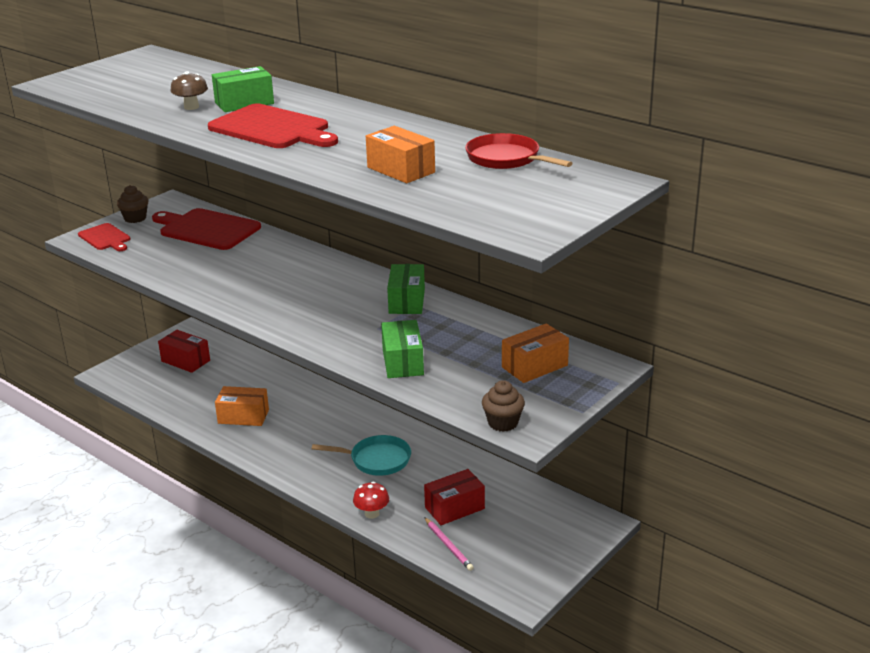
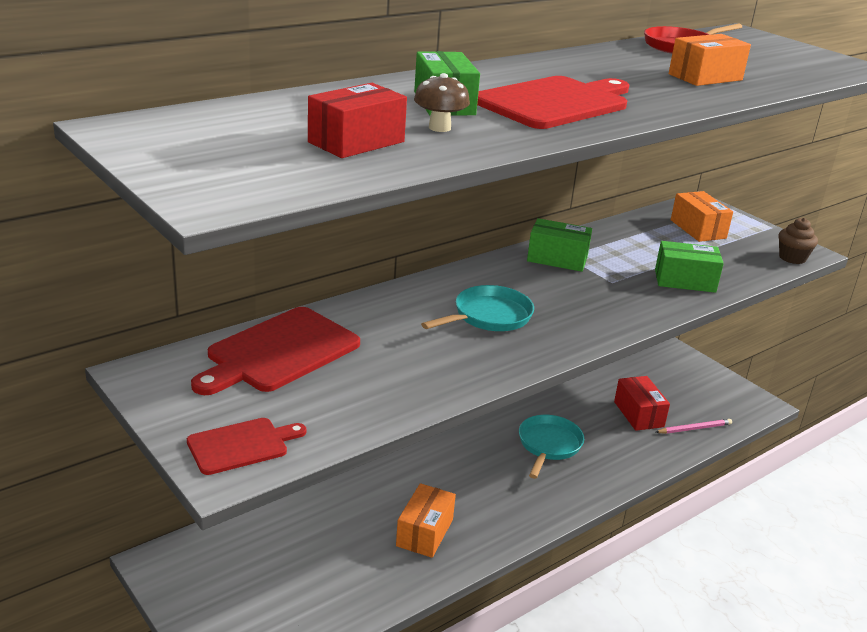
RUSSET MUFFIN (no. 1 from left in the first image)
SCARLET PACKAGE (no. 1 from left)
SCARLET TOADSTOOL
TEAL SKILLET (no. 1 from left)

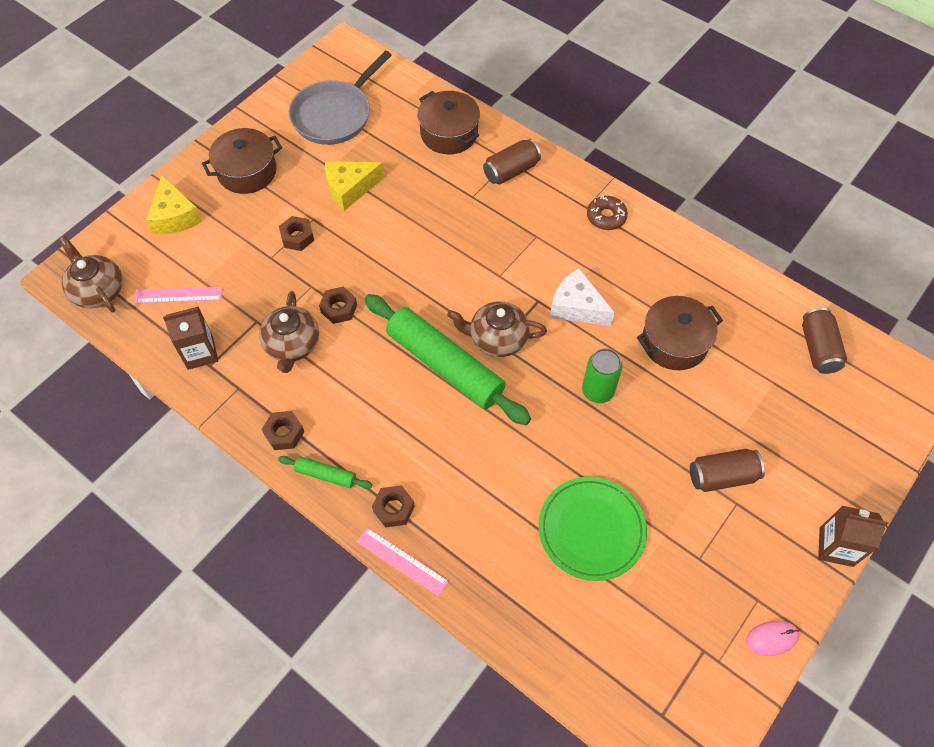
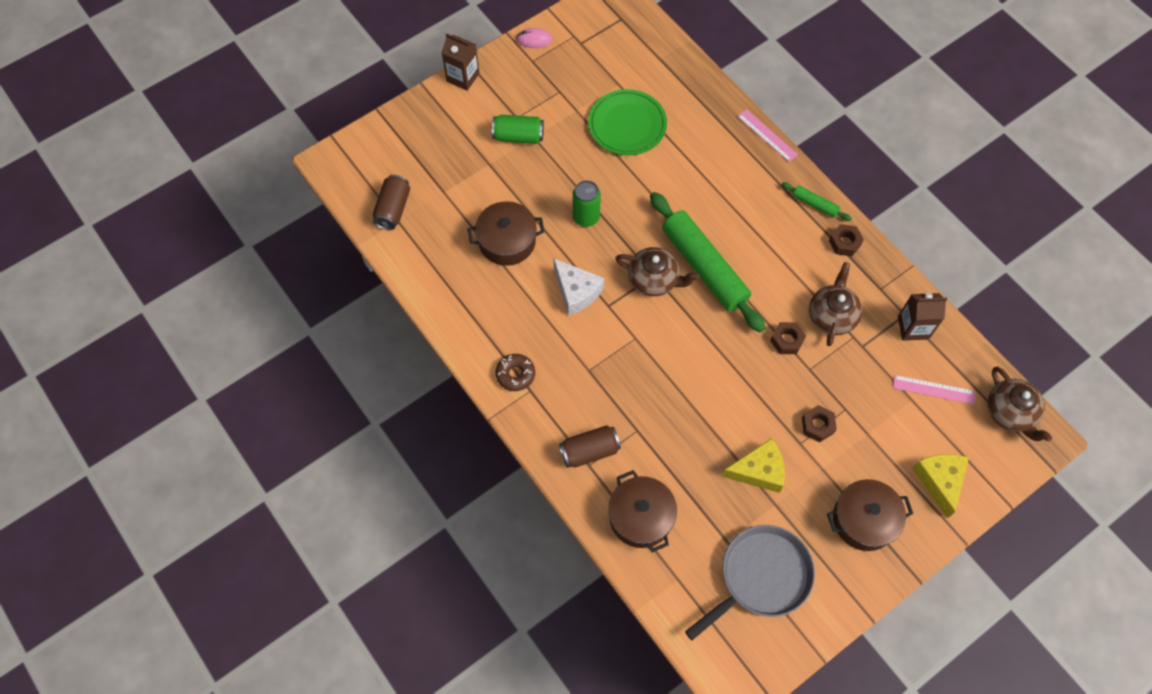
EMERALD TIN (no. 1 from left)
RUSSET HEX NUT (no. 4 from left in the first image)

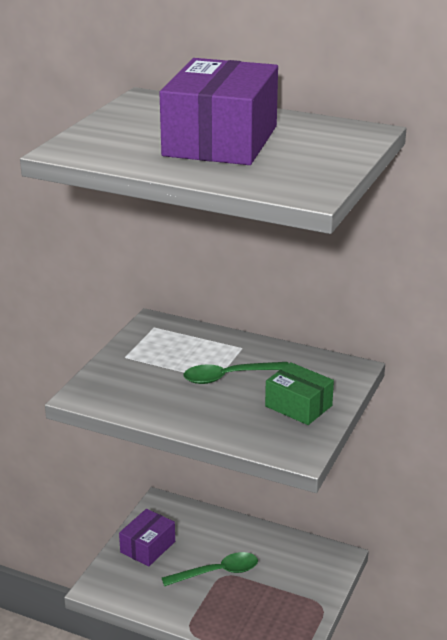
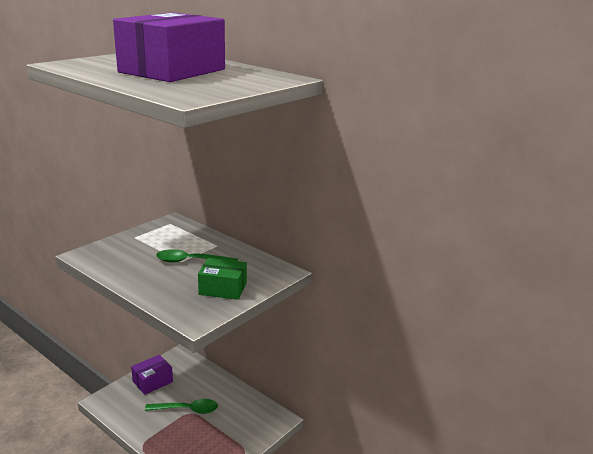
EMERALD PACKAGE

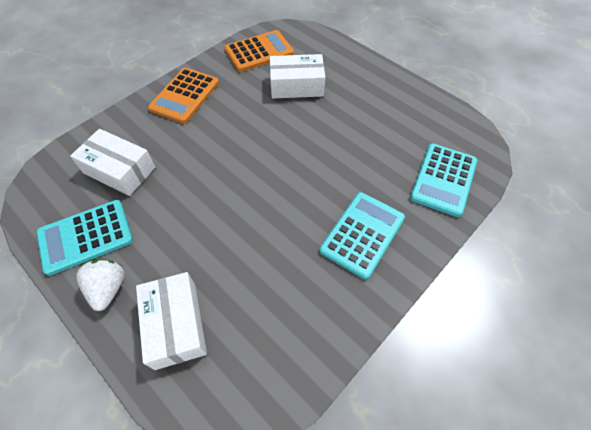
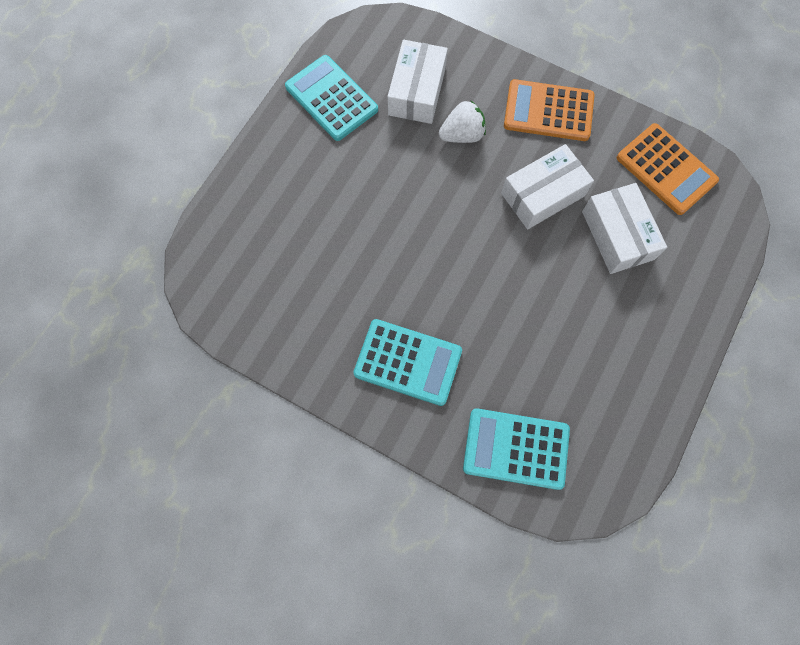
PURE WHITE STRAWBERRY
PURE WHITE PACKAGE (no. 2 from left)

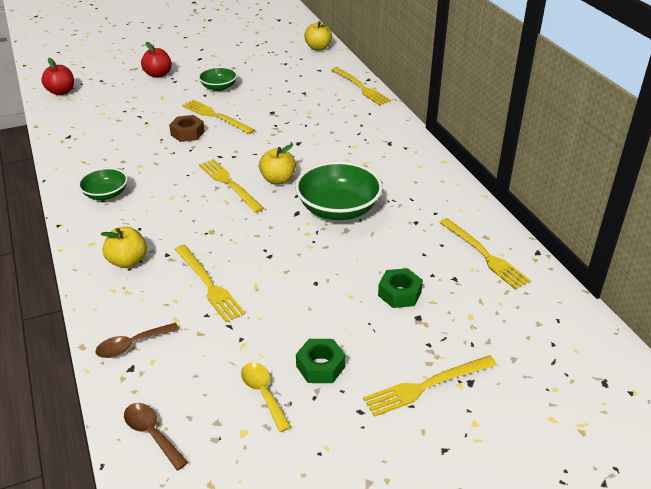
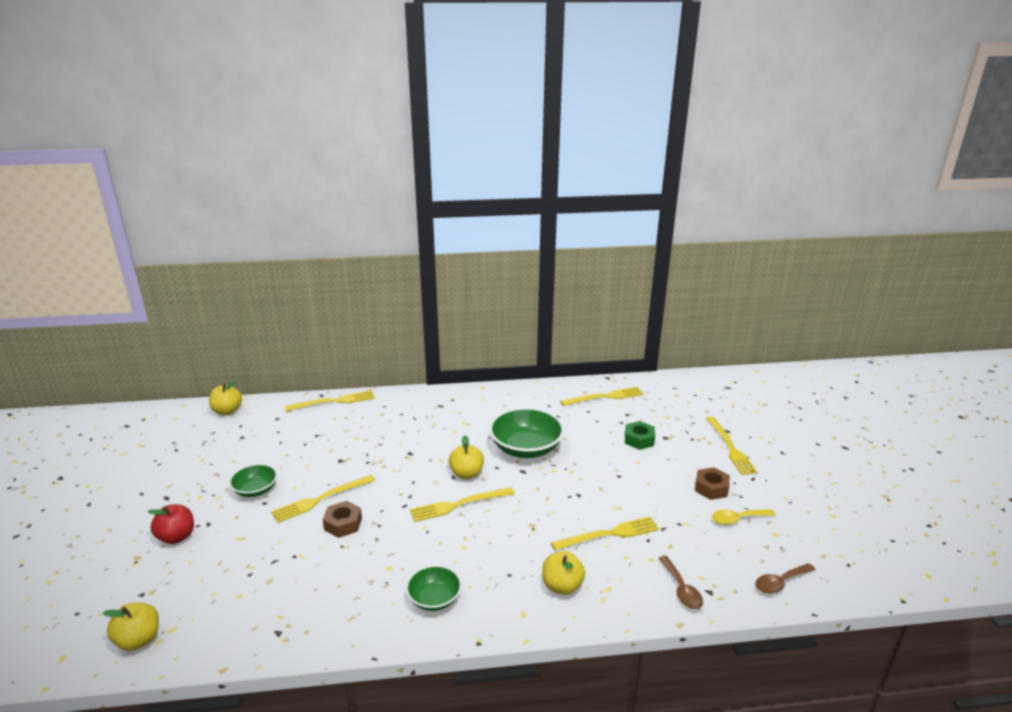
BRIGHT YELLOW APPLE FRUIT (no. 1 from left)
RUSSET HEX NUT (no. 2 from left)

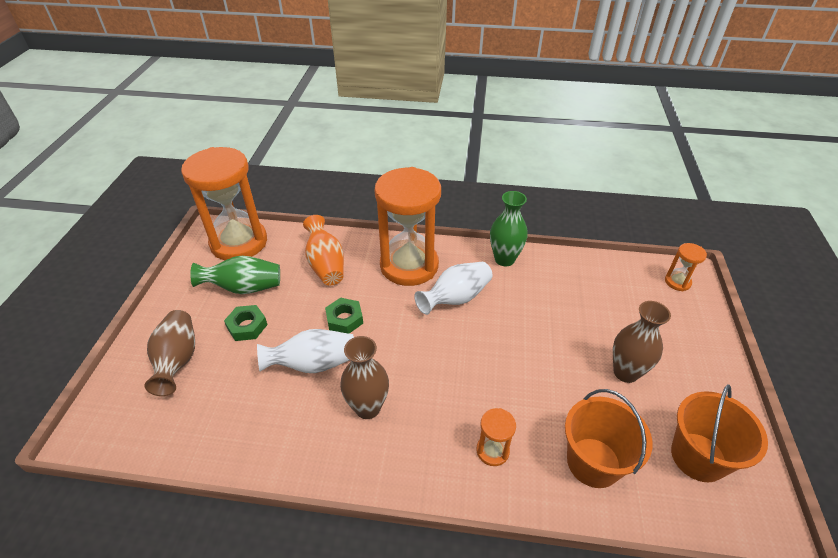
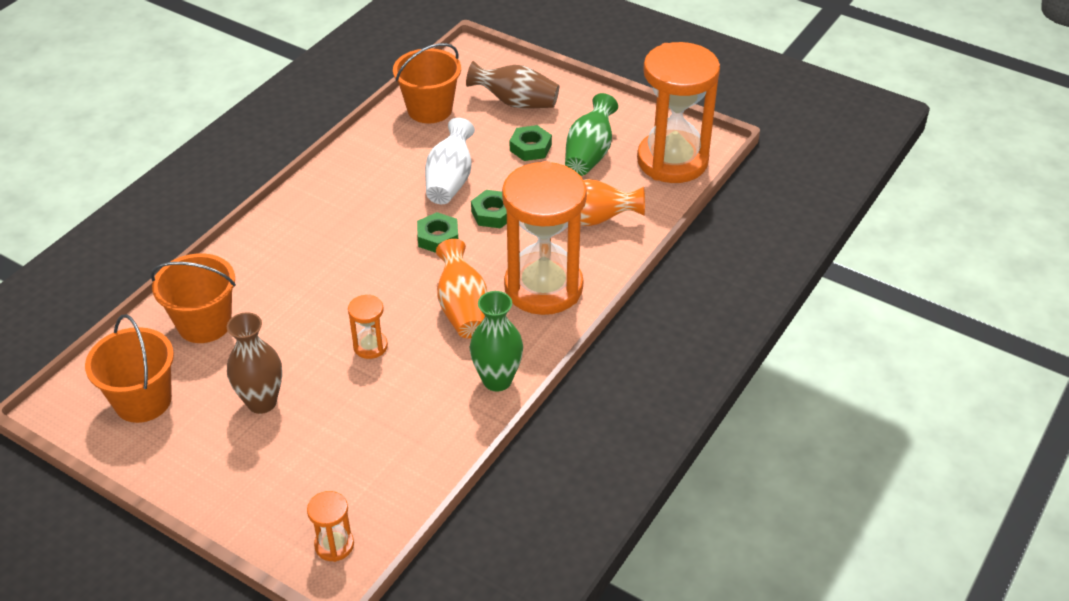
BRIGHT ORANGE TALL VASE (no. 1 from left)
RUSSET TALL VASE (no. 2 from left in the first image)
BRIGHT ORANGE HOURGLASS (no. 2 from left)
BRIGHT ORANGE BUCKET (no. 3 from left)
EMERALD HEX NUT (no. 1 from left)

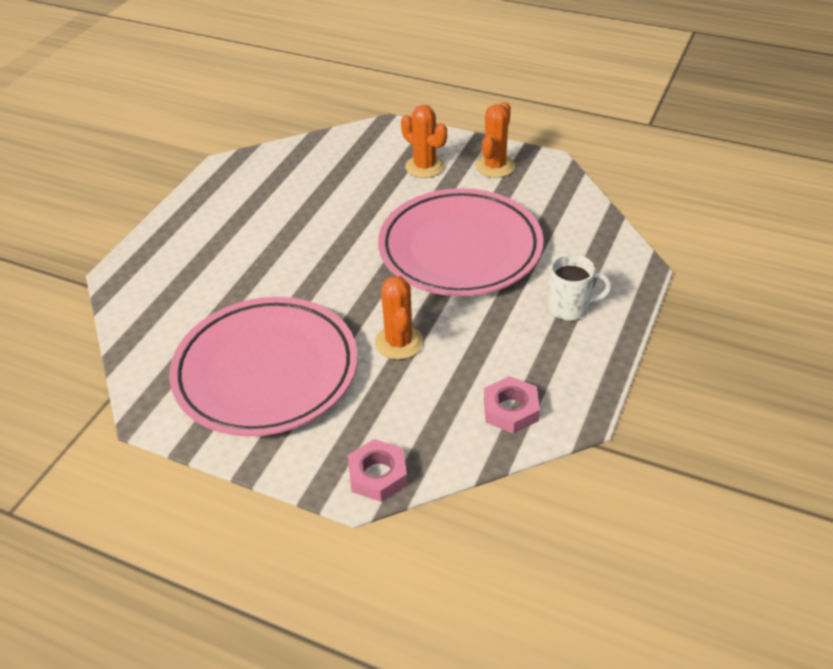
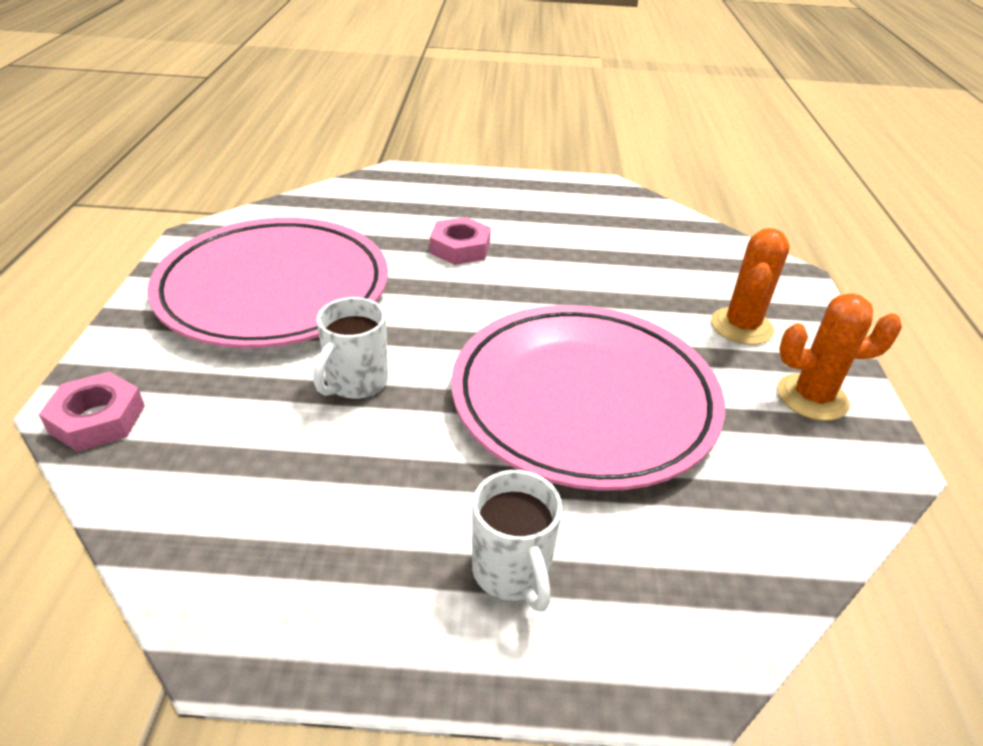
PURE WHITE COFFEE MUG (no. 1 from left)
ROSY HEX NUT (no. 2 from left)

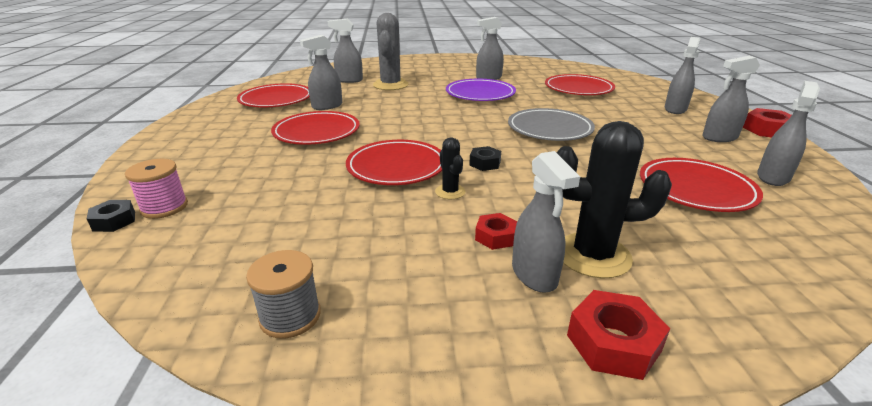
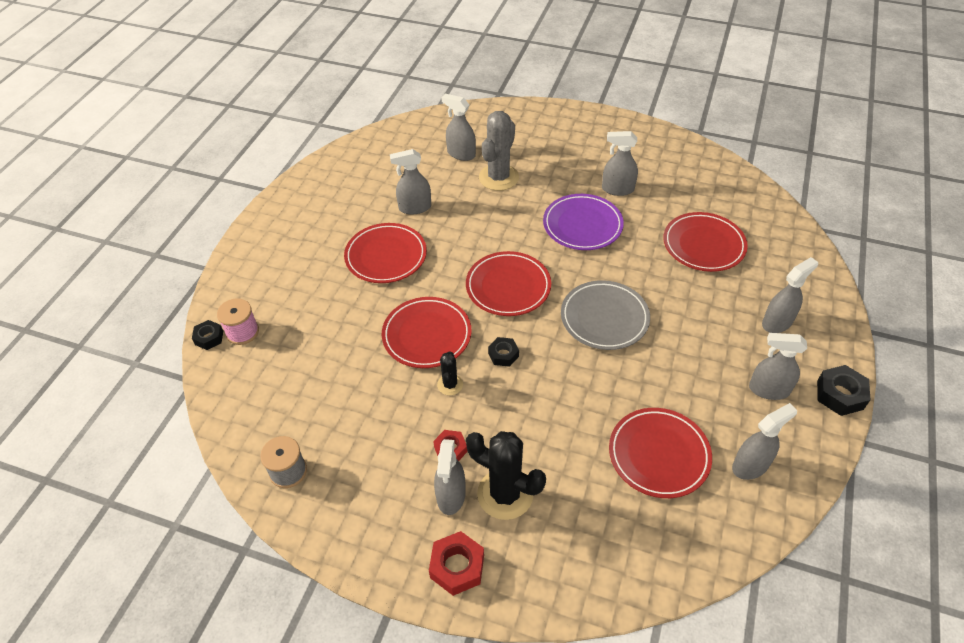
SCARLET PLATE (no. 3 from left)
EBONY HEX NUT (no. 3 from left)

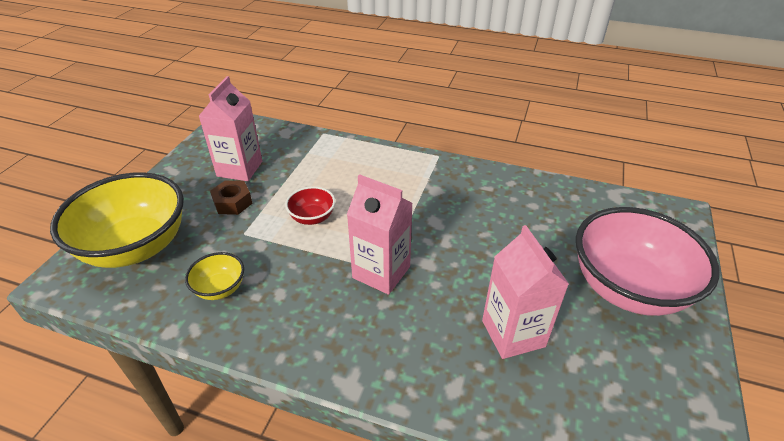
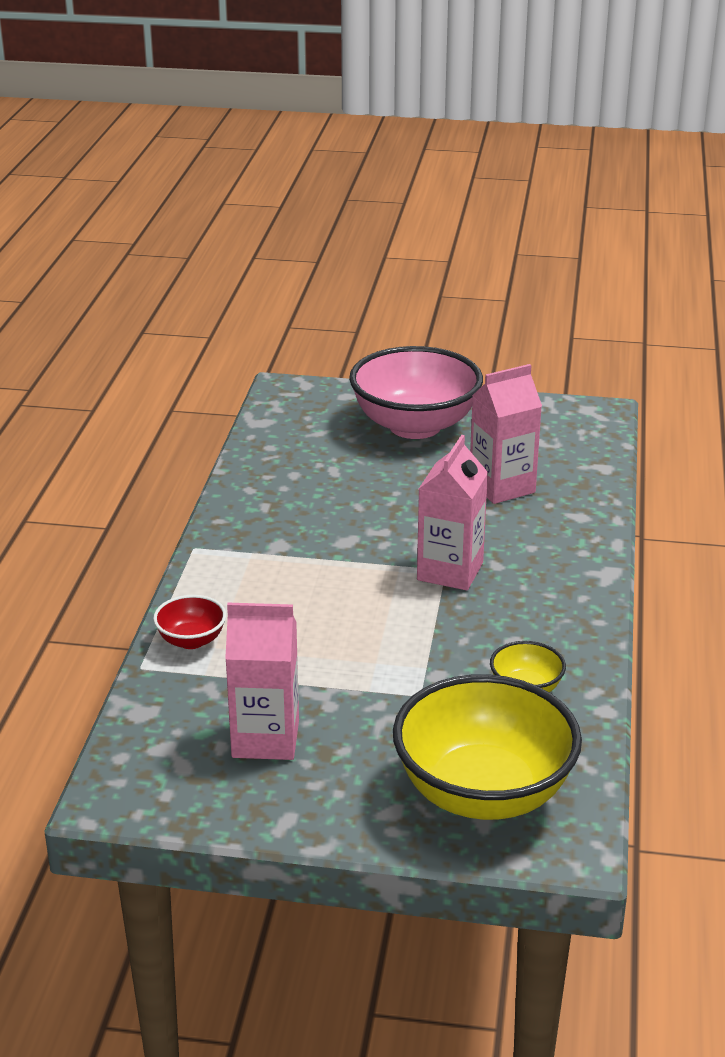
RUSSET HEX NUT
SCARLET SERVING BOWL

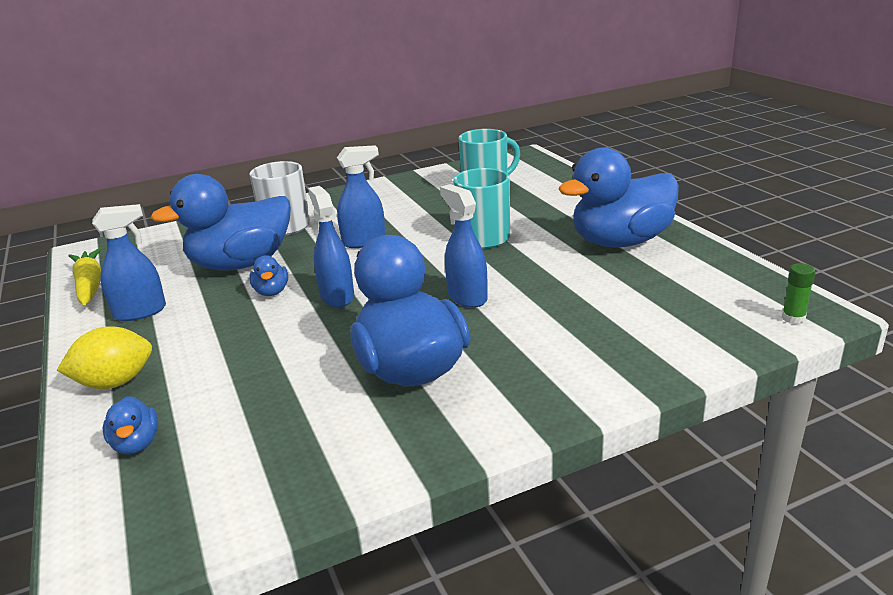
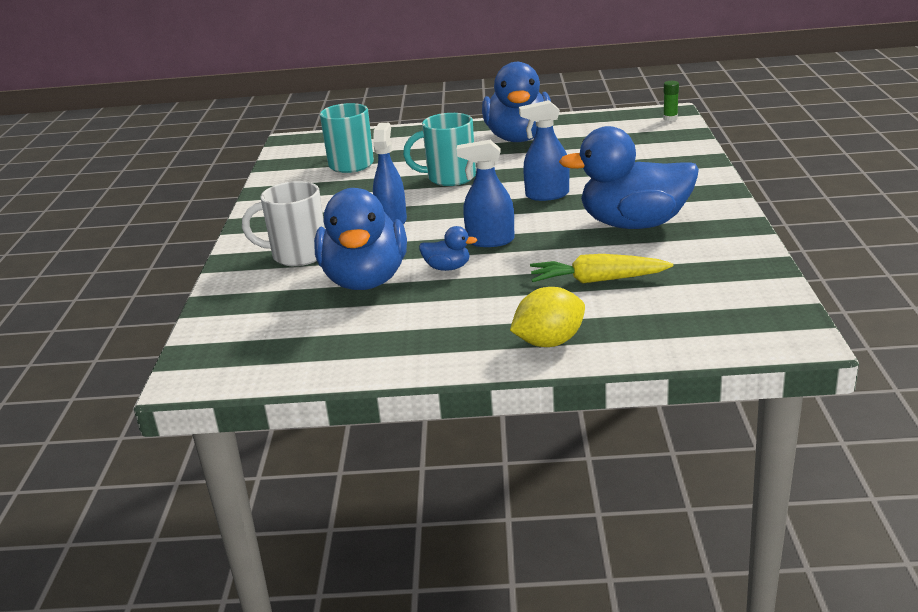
ROYAL BLUE SPRAY CLEANER (no. 1 from left in the first image)
BRIGHT YELLOW ROOT VEGETABLE
BRIGHT YELLOW LEMON
ROYAL BLUE TOY DUCK (no. 1 from left in the first image)

